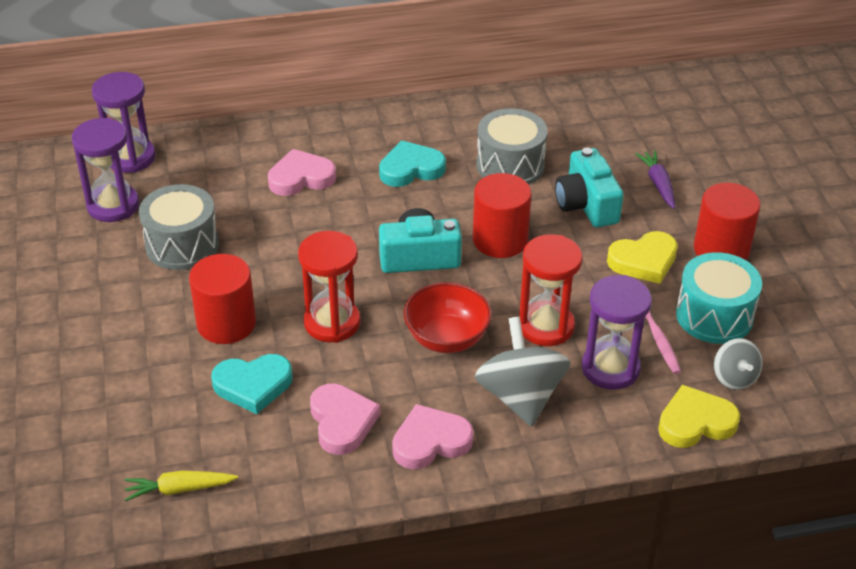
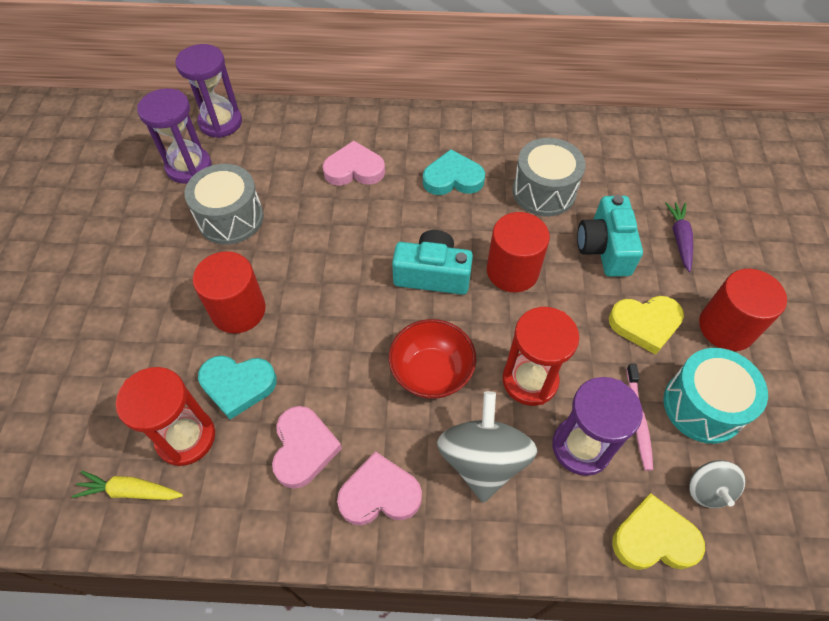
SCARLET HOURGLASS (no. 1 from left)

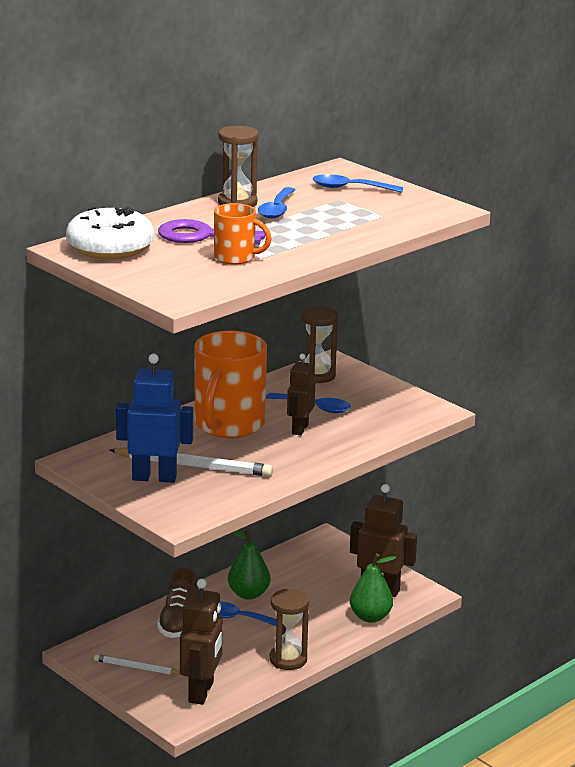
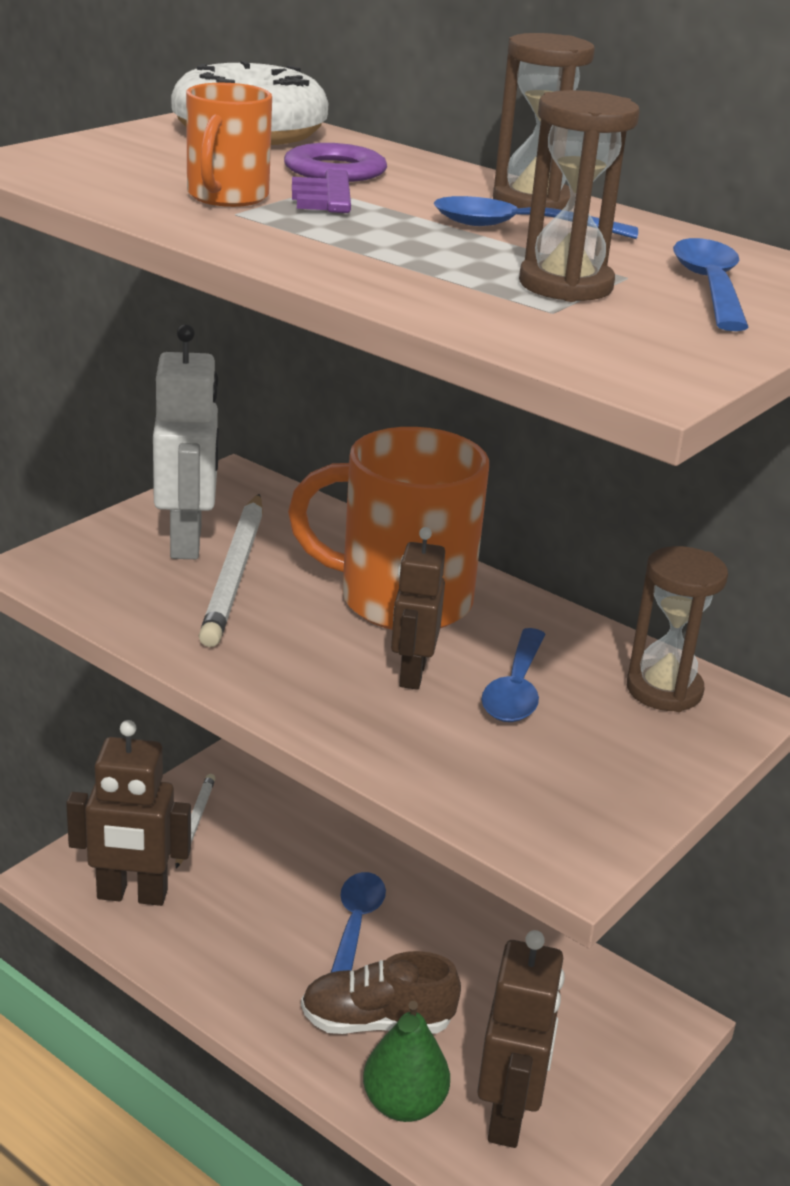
PURE WHITE TOY ROBOT
RUSSET TOY ROBOT (no. 2 from left)
EMERALD TOY PEAR (no. 1 from left in the first image)
RUSSET LACE-UP SHOE
RUSSET HOURGLASS (no. 2 from left)

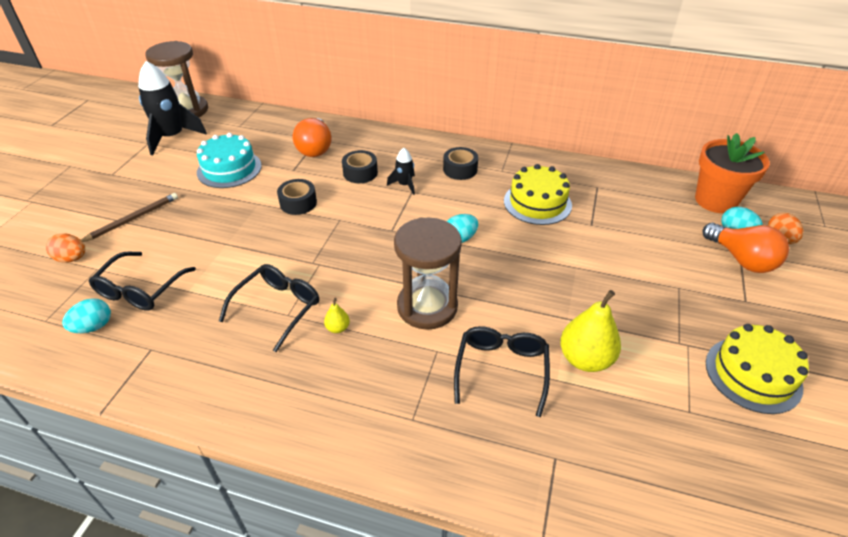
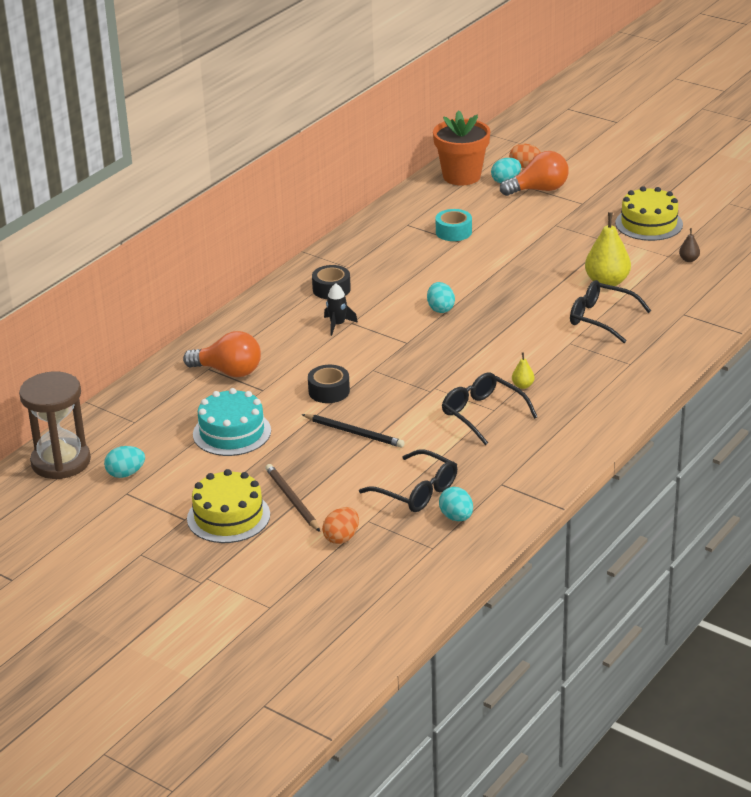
TEAL TOY EGG (no. 1 from left)
EBONY STICKY TAPE (no. 2 from left in the first image)
BRIGHT YELLOW CAKE (no. 1 from left)
RUSSET HOURGLASS (no. 2 from left in the first image)
TEAL STICKY TAPE
RUSSET TOY PEAR
EBONY LEAD PENCIL

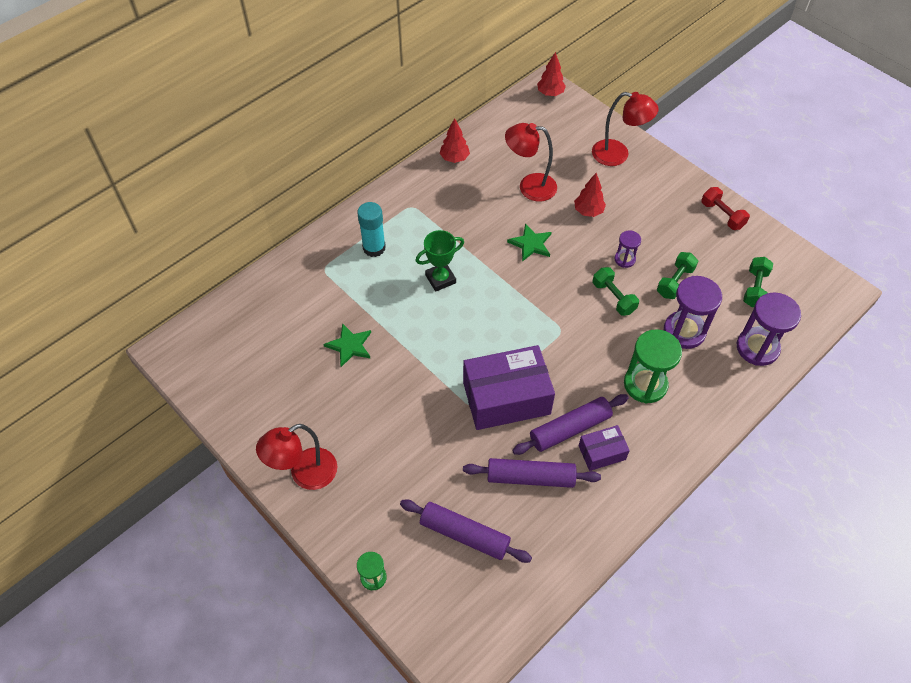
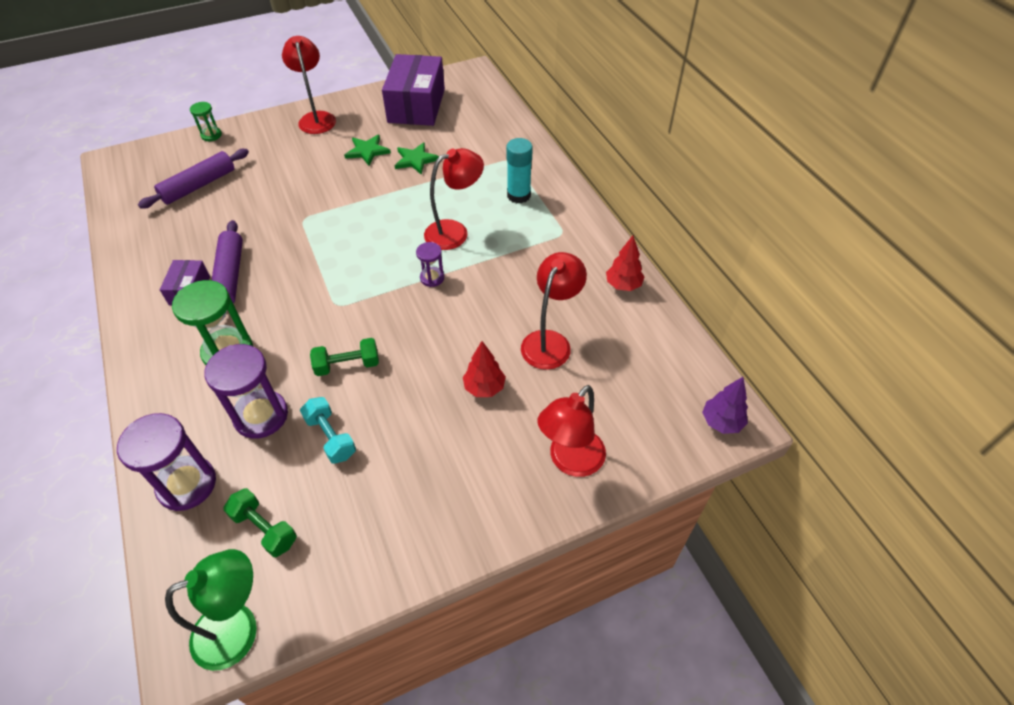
ROYAL PURPLE TOY TREE
SCARLET HAND WEIGHT
EMERALD STAR SHAPE (no. 1 from left)
SCARLET DESK LAMP (no. 2 from left)
ROYAL PURPLE HOURGLASS (no. 3 from left)
TEAL HAND WEIGHT
ROYAL PURPLE PACKAGE (no. 2 from left)
ROYAL PURPLE DOUGH ROLLER (no. 2 from left in the first image)
EMERALD DESK LAMP

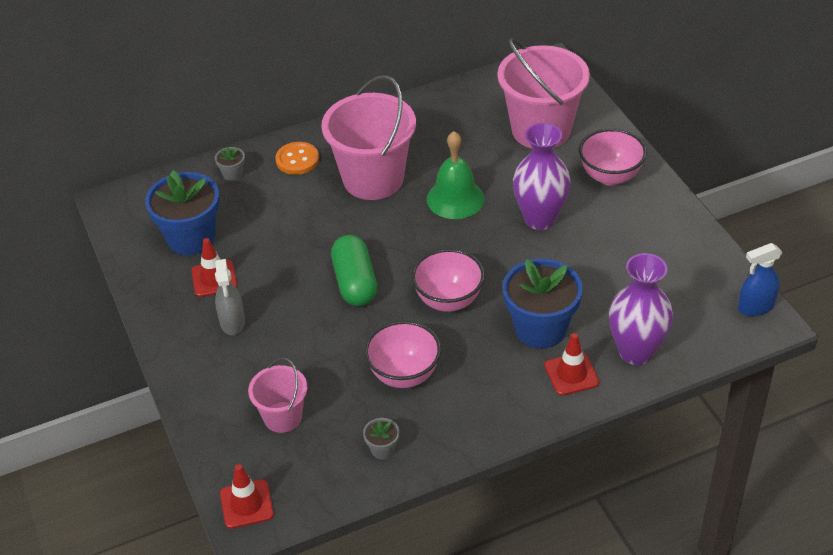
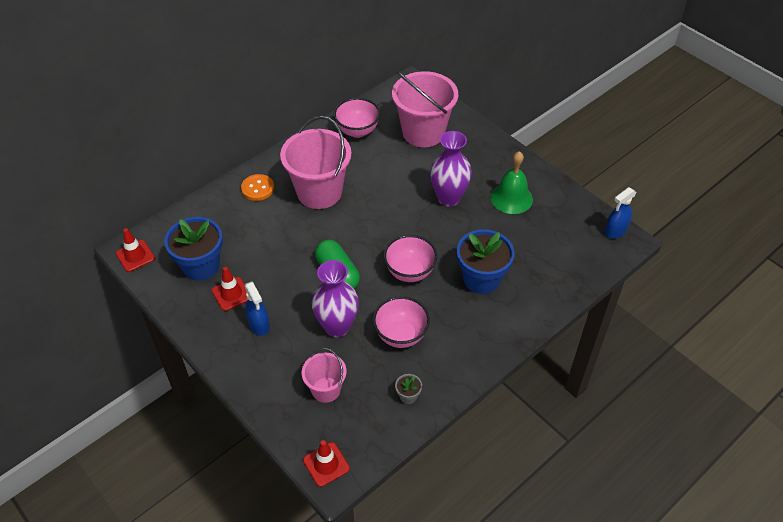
ROSY SERVING BOWL (no. 1 from left)
EMERALD SCHOOL BELL
ASH-GREY FLOWER POT (no. 1 from left in the first image)
ROYAL PURPLE TALL VASE (no. 1 from left)
ROYAL BLUE SPRAY CLEANER (no. 1 from left)
SCARLET TRAFFIC CONE (no. 1 from left)

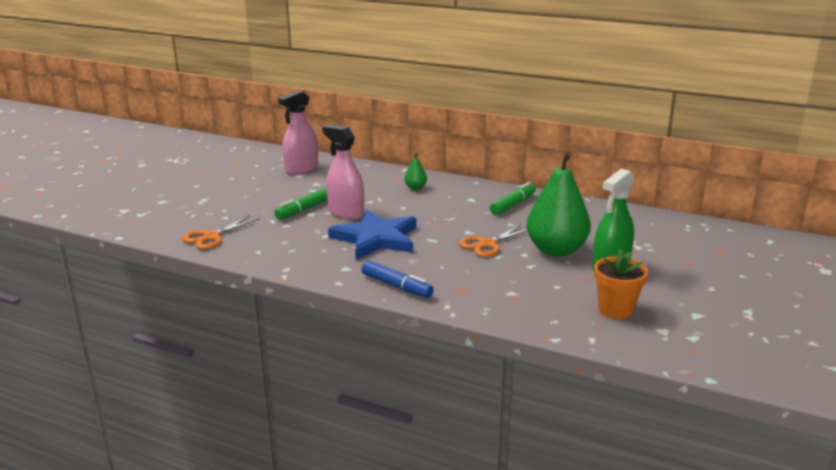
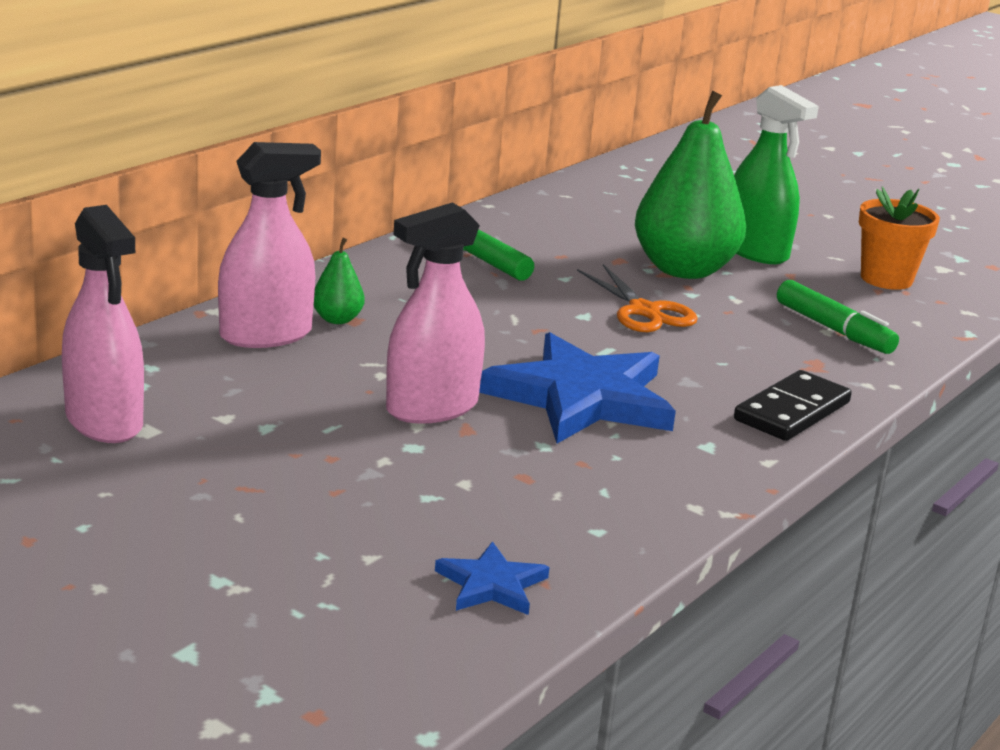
EMERALD FELT PEN (no. 2 from left)
ROYAL BLUE STAR SHAPE (no. 1 from left)
EBONY DOMINO TILE
ROSY SPRAY CLEANER (no. 2 from left)

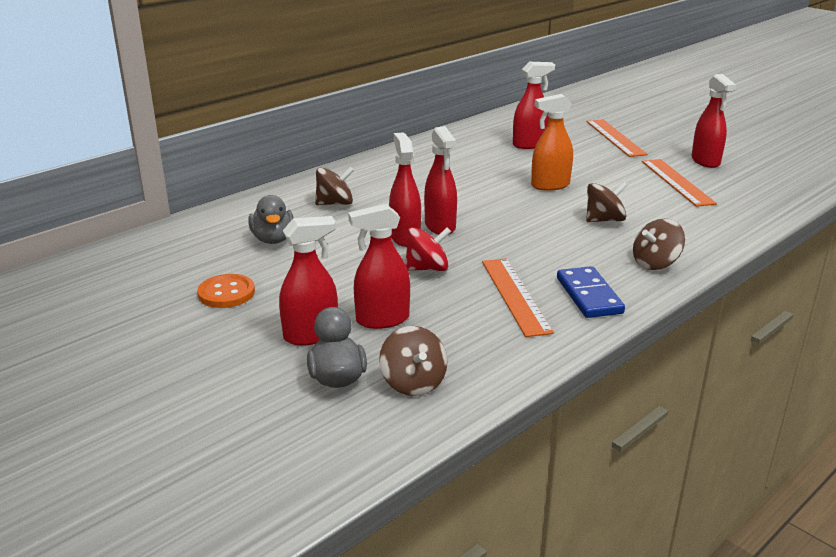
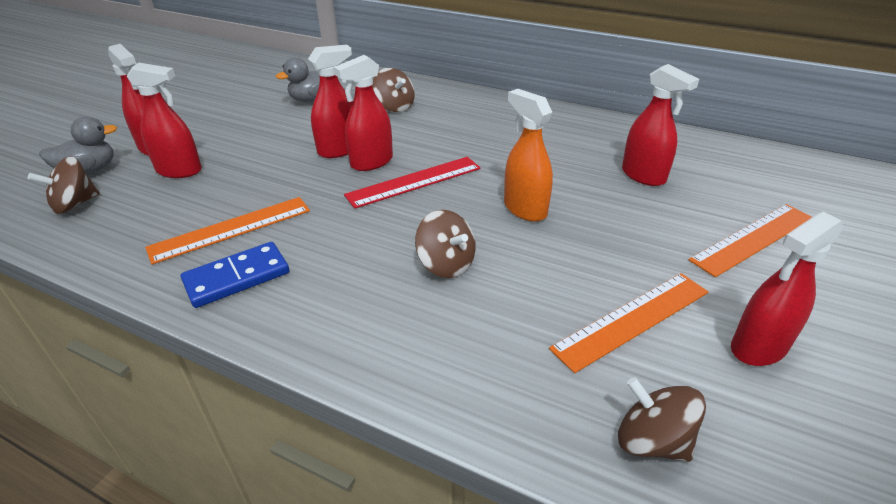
SCARLET SPRAY CLEANER (no. 2 from left)
RUSSET WHIRLIGIG (no. 4 from left)
SCARLET WHIRLIGIG
BRIGHT ORANGE SEWING BUTTON
SCARLET RULER

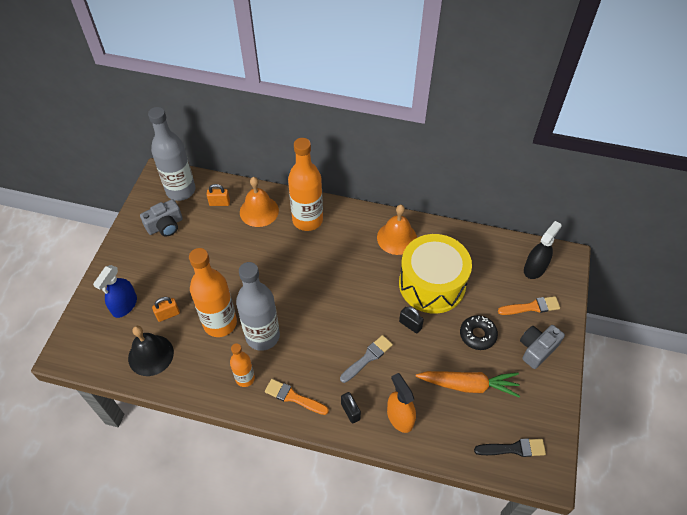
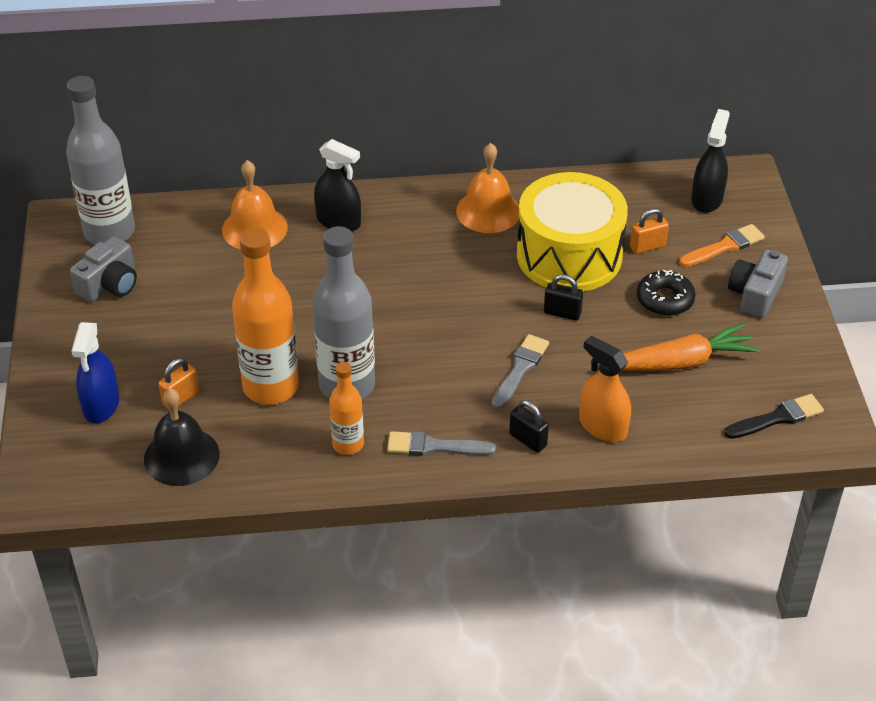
EBONY SPRAY CLEANER (no. 1 from left)
BRIGHT ORANGE SMALL LOCK (no. 2 from left)
ASH-GREY PAINTBRUSH (no. 1 from left)

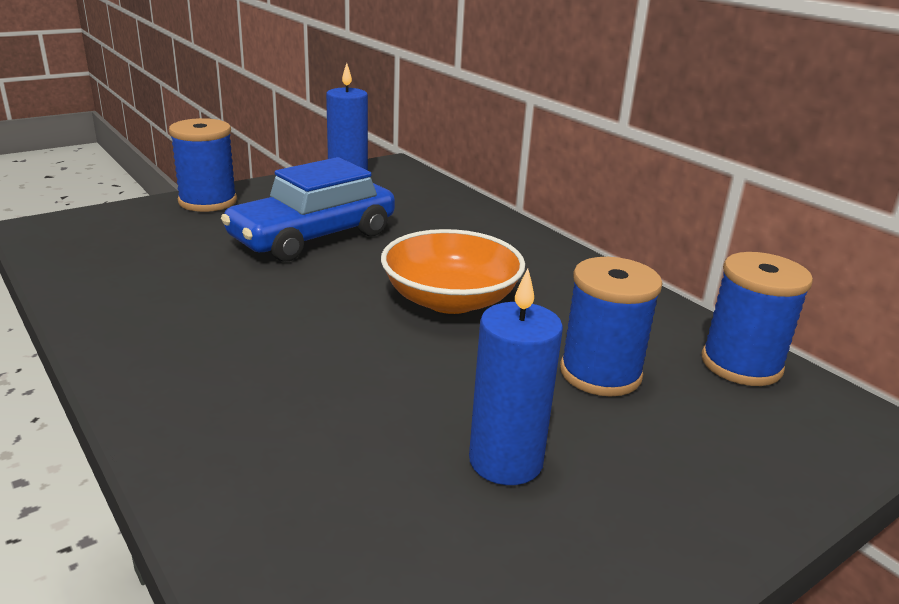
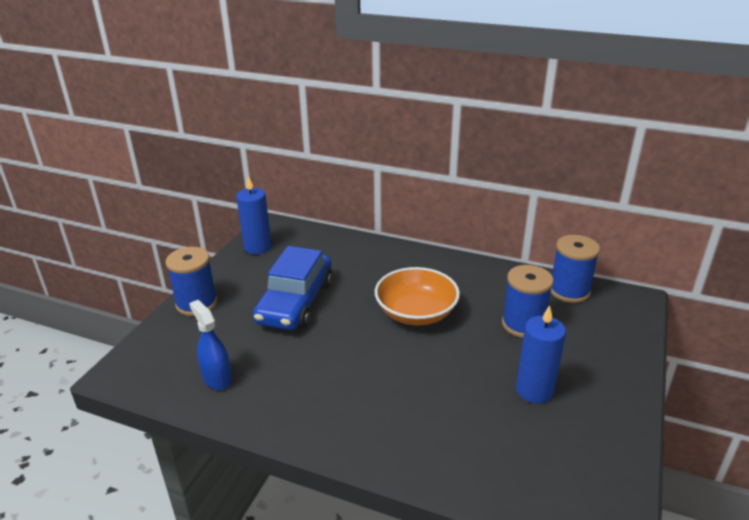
ROYAL BLUE SPRAY CLEANER

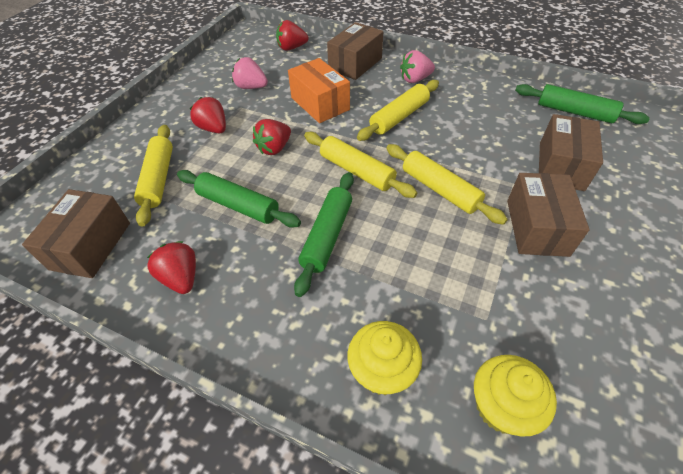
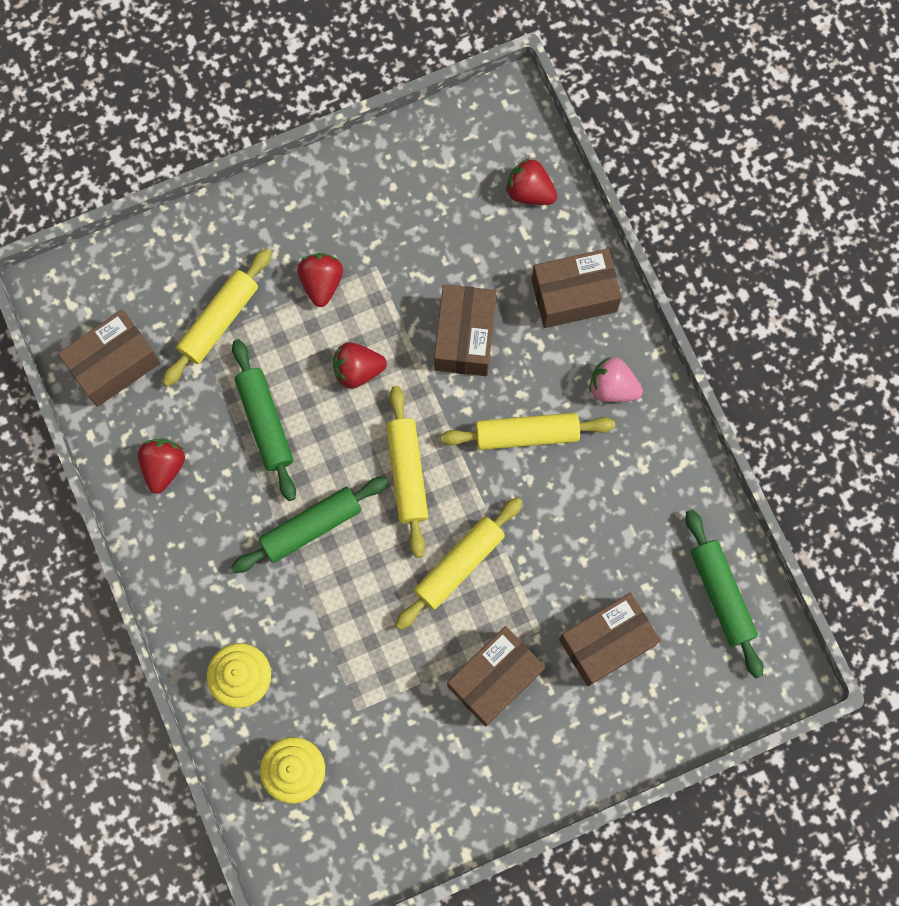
ROSY STRAWBERRY (no. 1 from left in the first image)
RUSSET PACKAGE (no. 2 from left)
BRIGHT YELLOW DOUGH ROLLER (no. 3 from left)

